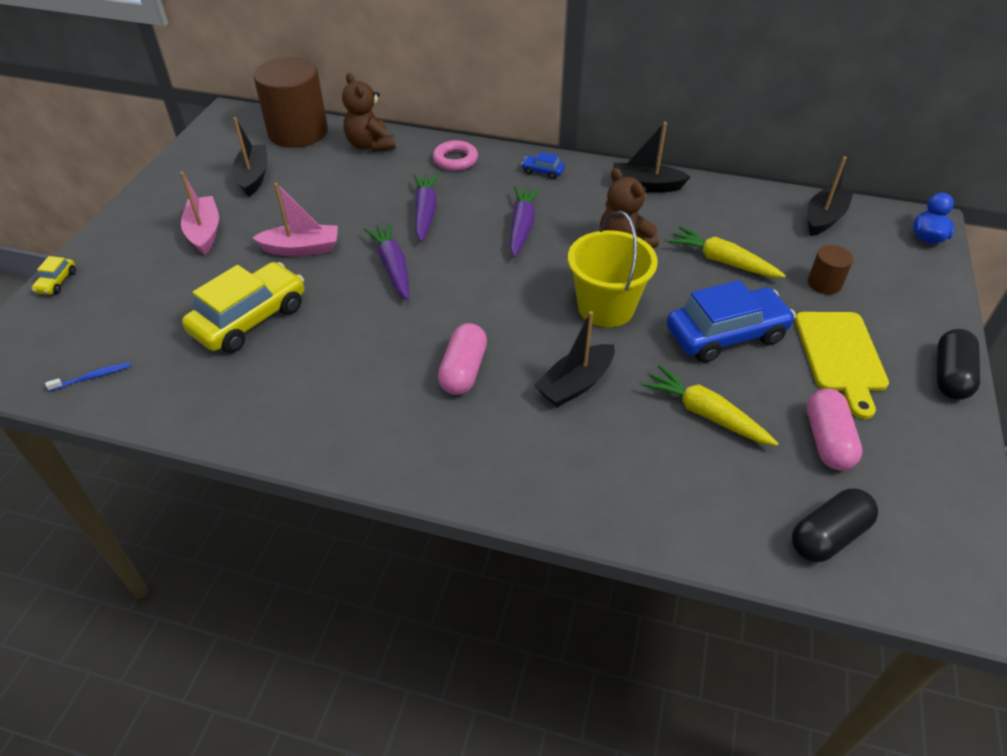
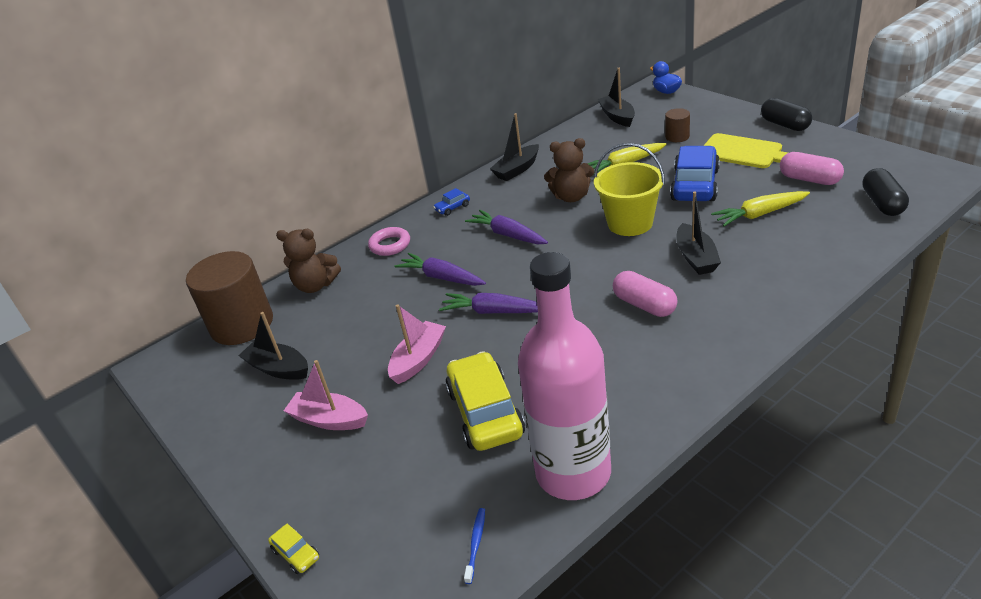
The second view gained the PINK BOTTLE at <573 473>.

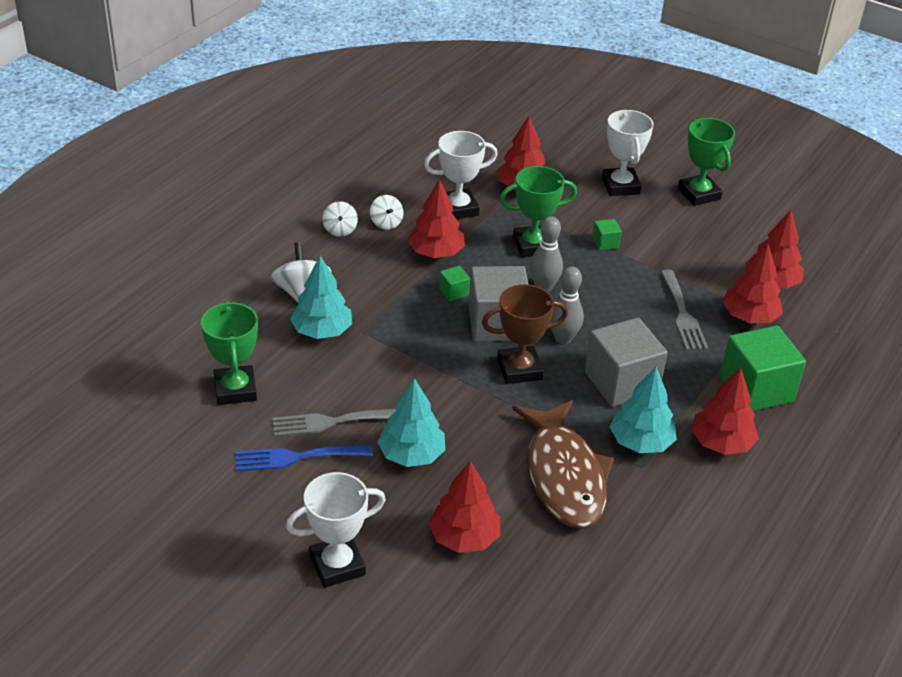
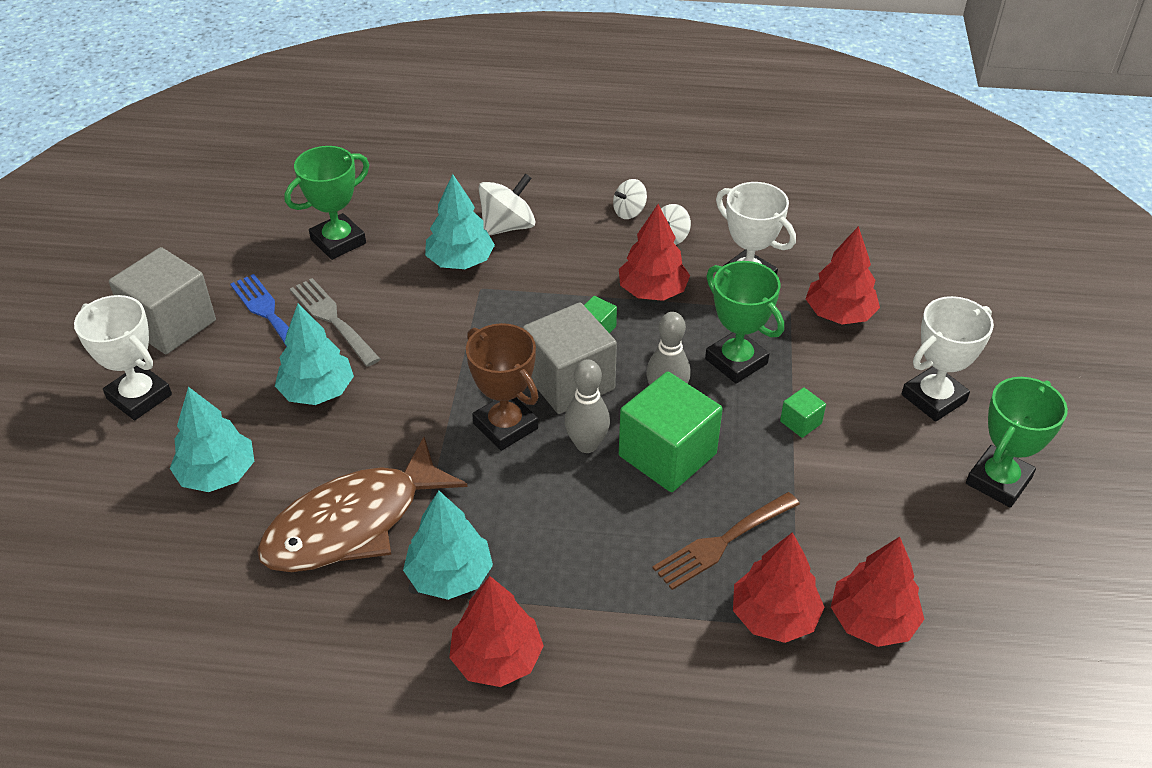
What was the RED TREE at <464 537> turned into the TURQUOISE TREE at <218 474>. The GREY CUBE ended up elsewhere, having gone from <621 382> to <171 324>. What was the GREY FORK at <683 314> turned into the BROWN FORK at <722 542>. The GREEN CUBE ended up elsewhere, having gone from <756 389> to <667 455>.

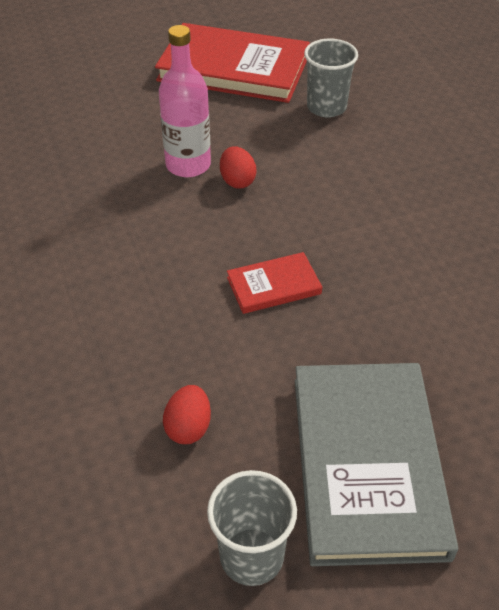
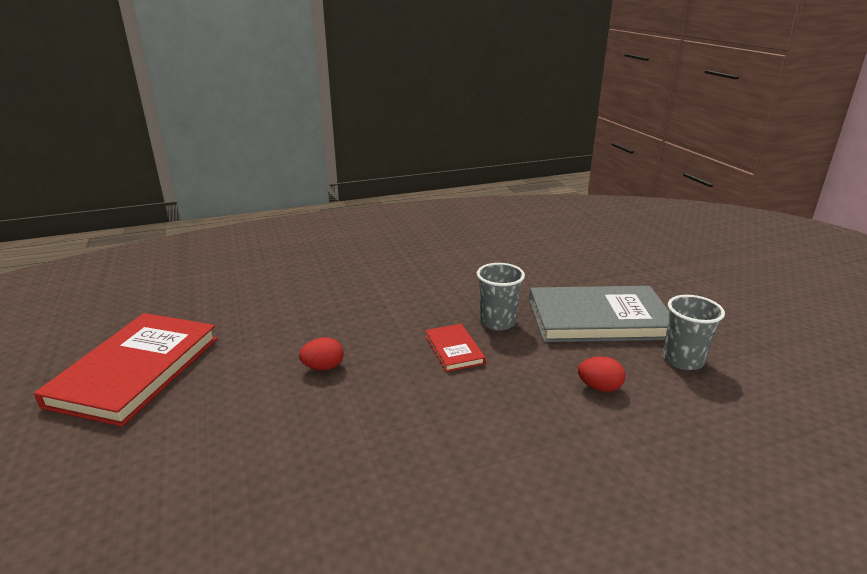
The second view lost the PINK BOTTLE at <188 165>. The GREY CUP ended up elsewhere, having gone from <326 107> to <497 322>.

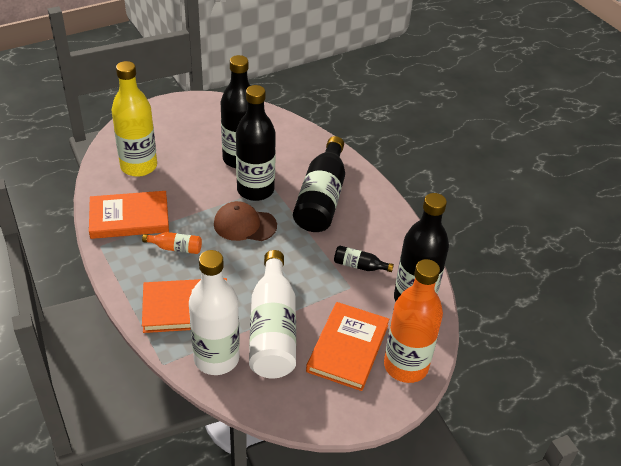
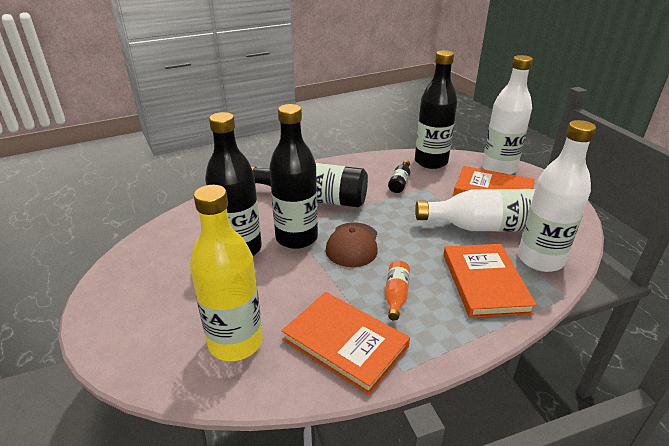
The ORANGE BOOK at <129 218> ended up facing another way, 45 degrees counterclockwise from before. What was the ORANGE BOTTLE at <406 366> turned into the WHITE BOTTLE at <498 169>.

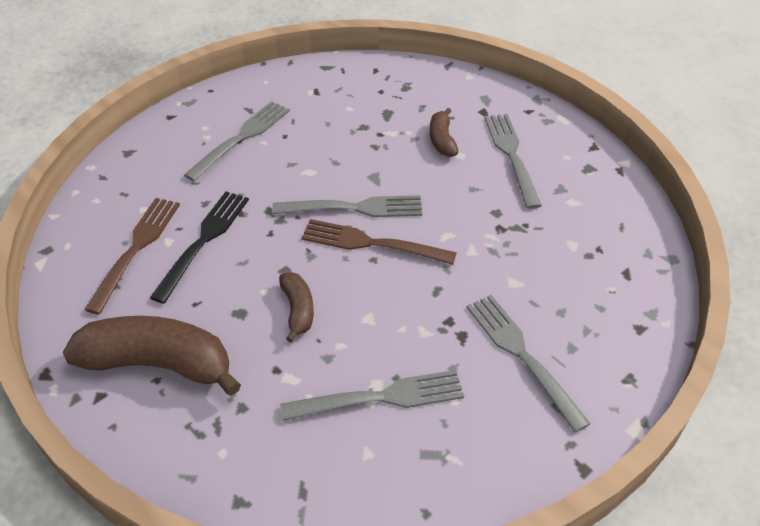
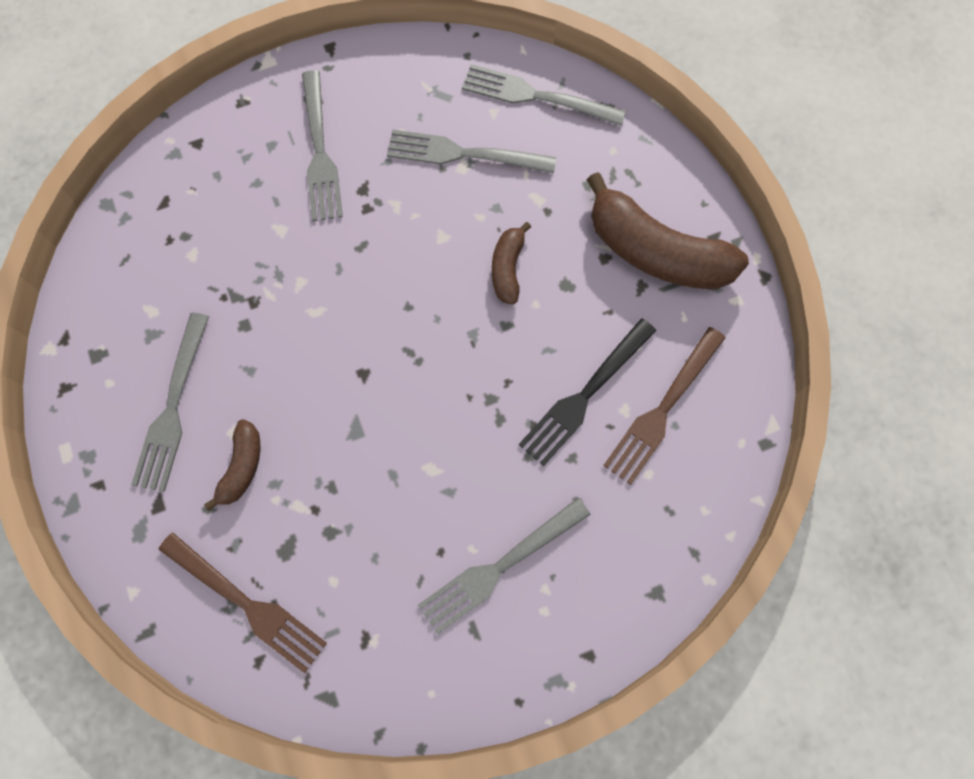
The GREY FORK ended up elsewhere, having gone from <354 208> to <536 96>. The BROWN FORK ended up elsewhere, having gone from <372 243> to <246 604>.

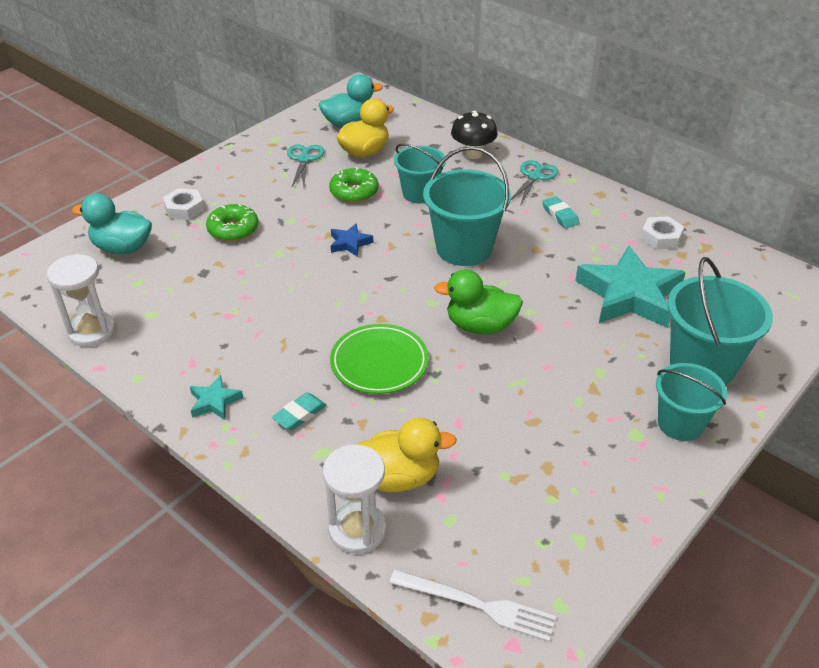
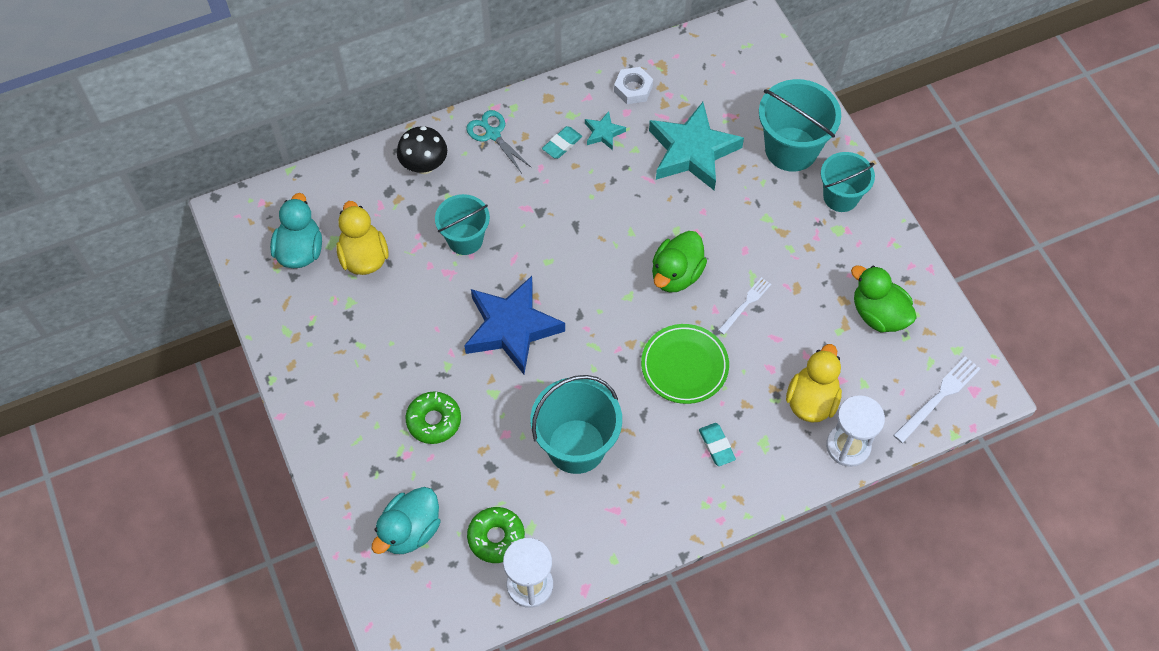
The second view lost the WHITE NUT at <184 209>. The TURQUOISE STAR ended up elsewhere, having gone from <214 401> to <603 133>. The second view lost the TURQUOISE SCISSORS at <304 159>. The GREEN DONUT ended up elsewhere, having gone from <354 192> to <496 537>. The size of the BLUE STAR at <350 243> changed by a factor of 2.24. The TURQUOISE BUCKET ended up elsewhere, having gone from <464 248> to <576 446>. The TURQUOISE ERASER at <560 215> ended up facing another way, 45 degrees counterclockwise from before. The second view gained the WHITE FORK at <745 304>. The second view gained the GREEN DUCK at <878 314>.

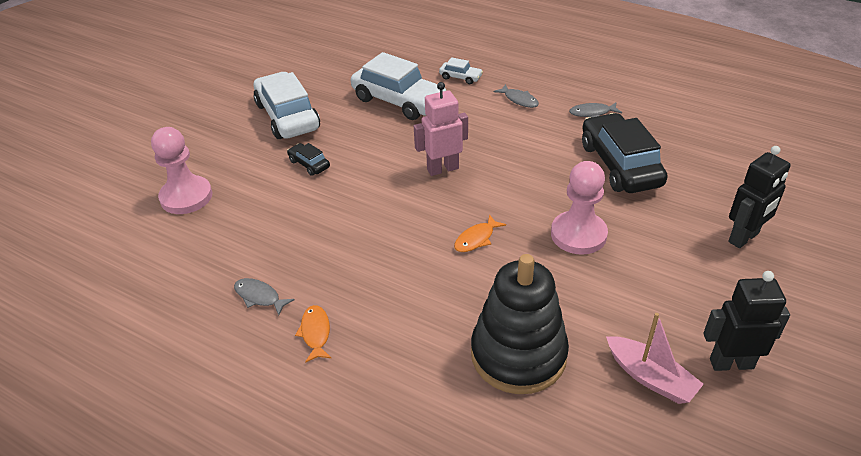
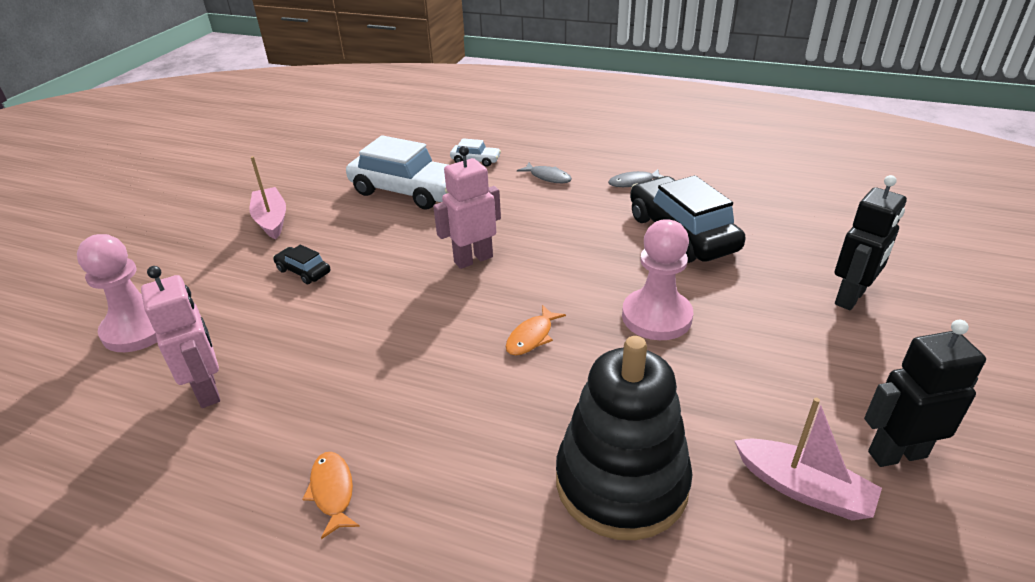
The second view lost the GREY FISH at <259 297>. Where the WHITE CAR stood at <287 116>, the PINK BOAT came to stand at <271 220>. The second view gained the PINK ROBOT at <208 390>.

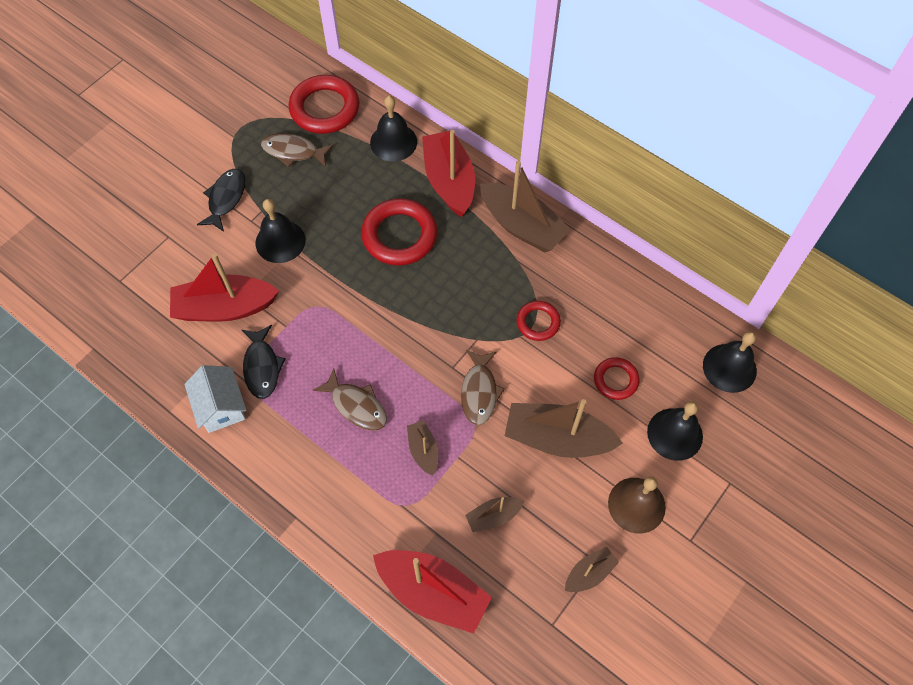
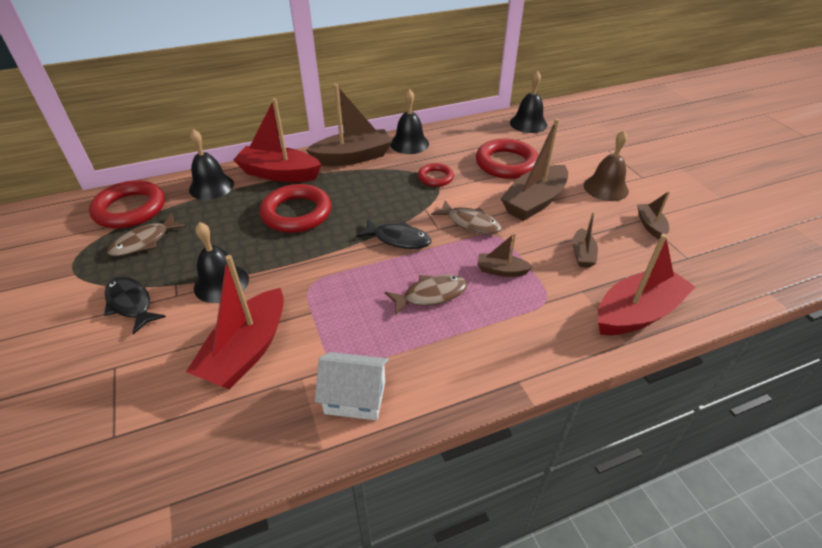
The BLACK FISH ended up elsewhere, having gone from <262 367> to <398 239>. The size of the RED RING at <615 380> changed by a factor of 1.80. The BLACK BELL ended up elsewhere, having gone from <675 434> to <409 143>.

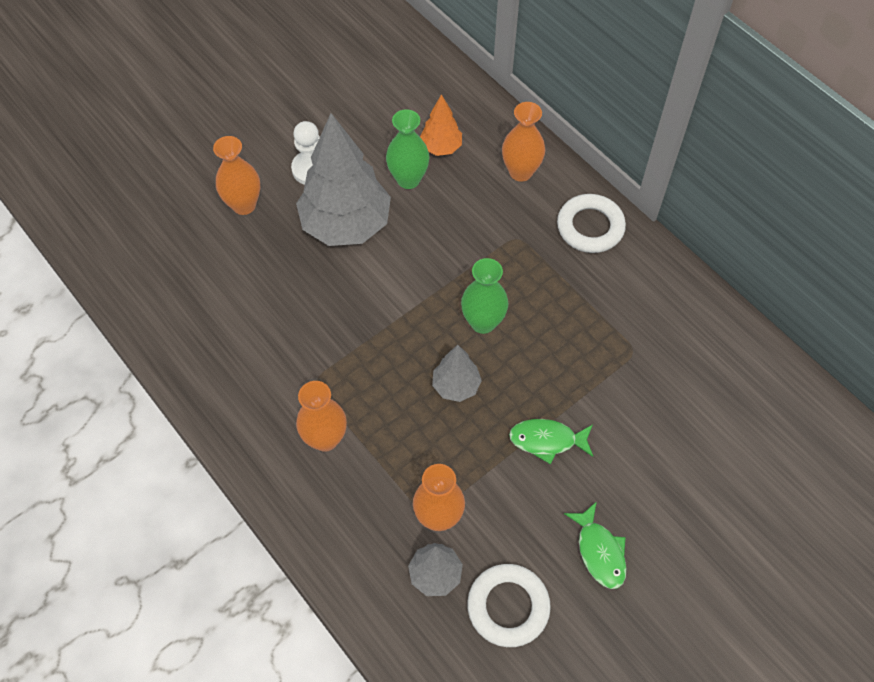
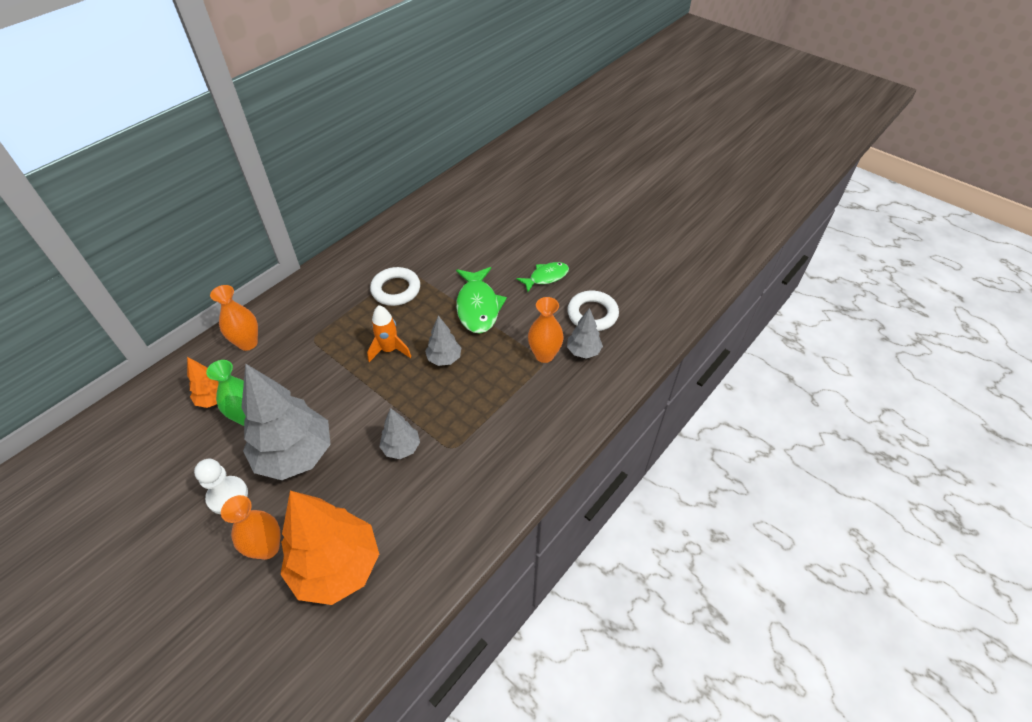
The second view lost the ORANGE VASE at <325 439>. Where the GREEN VASE stood at <483 322>, the ORANGE ROCKET came to stand at <389 350>. The size of the GREEN FISH at <547 440> changed by a factor of 1.61. The WHITE RING ended up elsewhere, having gone from <590 227> to <396 290>. The second view gained the ORANGE TREE at <337 567>. The second view gained the GREY TREE at <401 448>.

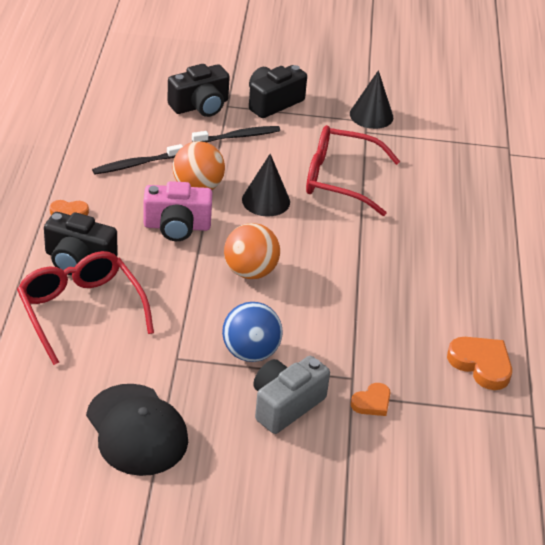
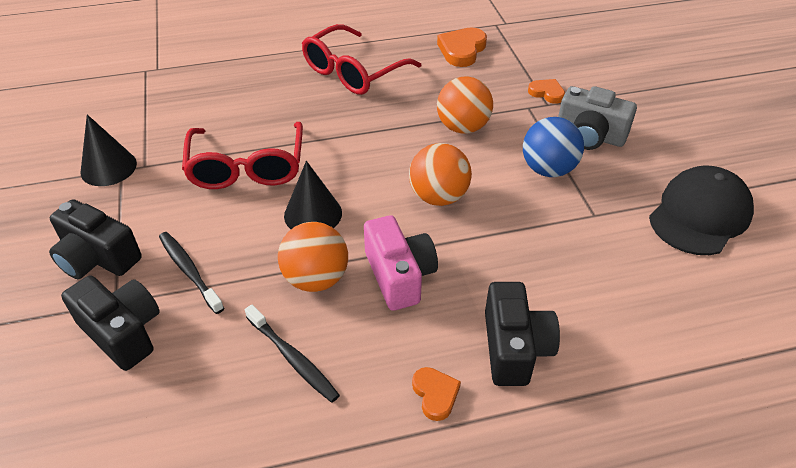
The RED GLASSES ended up elsewhere, having gone from <81 311> to <354 71>. The second view gained the ORANGE BALL at <463 127>.

